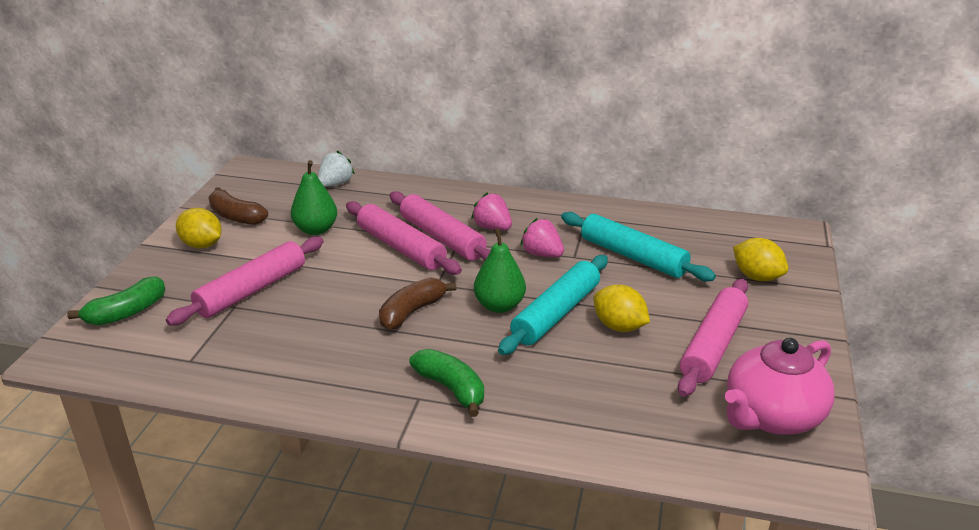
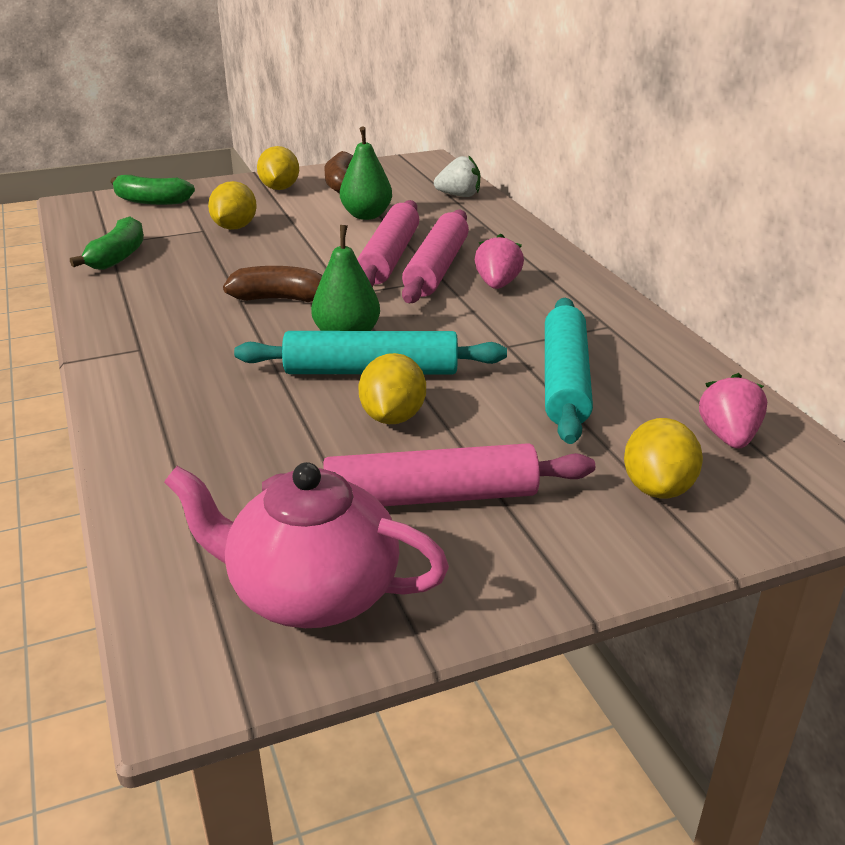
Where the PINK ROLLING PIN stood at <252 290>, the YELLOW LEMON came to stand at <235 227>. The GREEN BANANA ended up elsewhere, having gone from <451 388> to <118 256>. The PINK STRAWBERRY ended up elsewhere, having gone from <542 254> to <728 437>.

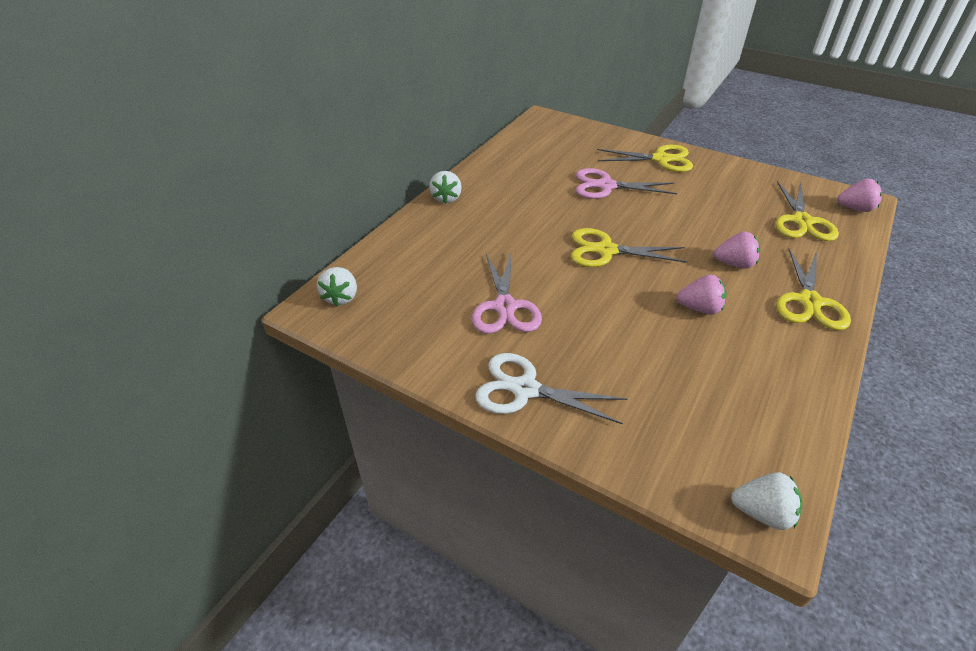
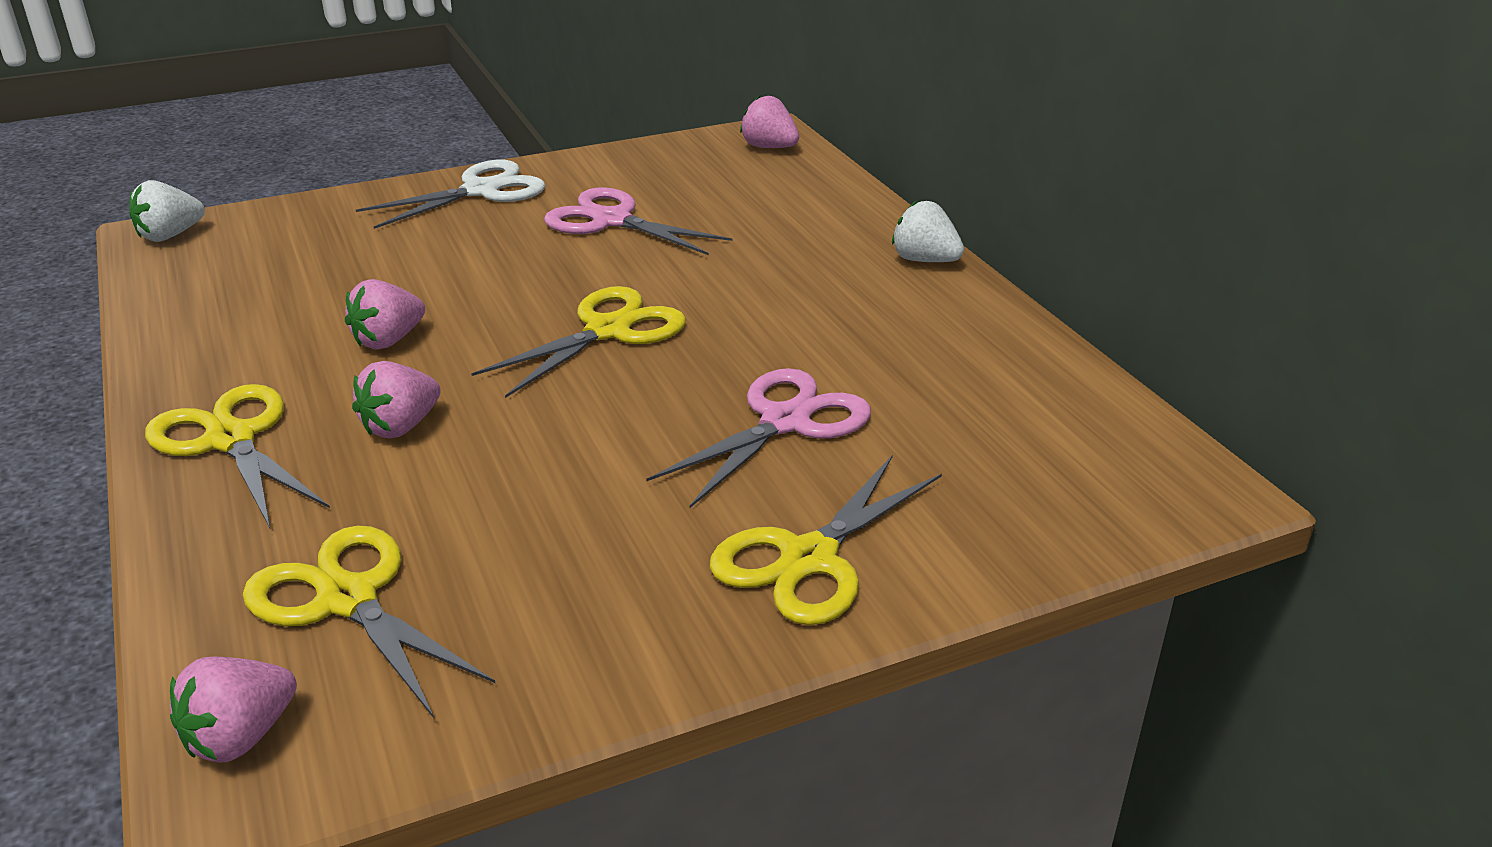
What was the WHITE STRAWBERRY at <341 297> turned into the PINK STRAWBERRY at <769 147>.

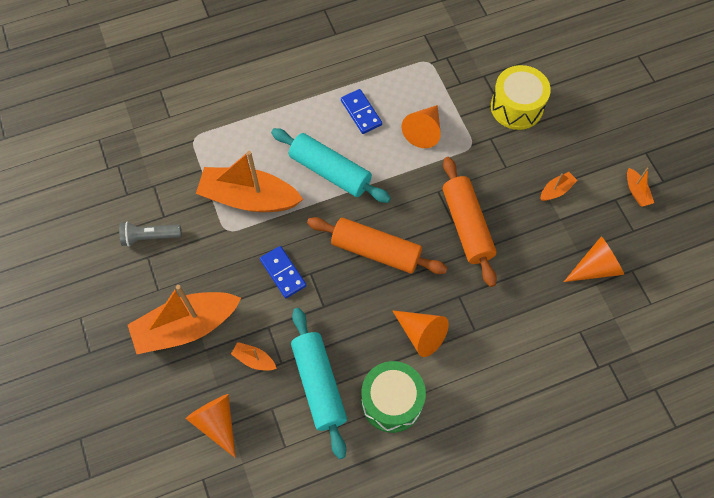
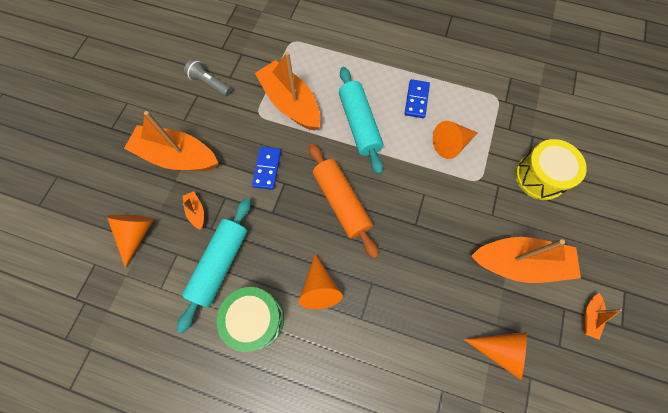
The second view lost the ORANGE ROLLING PIN at <467 226>. The size of the ORANGE BOAT at <556 190> changed by a factor of 2.37.

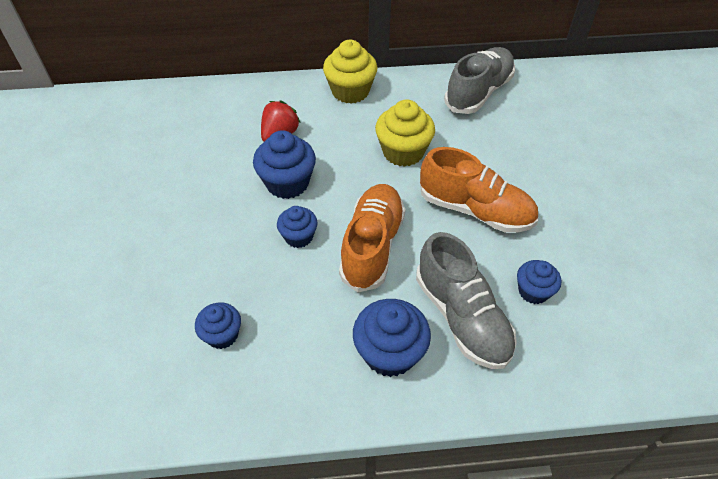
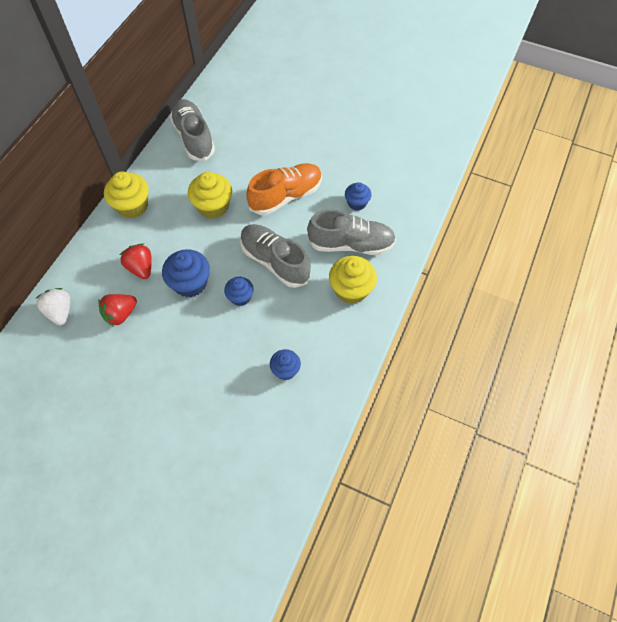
What was the ORANGE SHOE at <372 246> turned into the GREY SHOE at <275 261>. What was the BLUE CUPCAKE at <389 353> turned into the YELLOW CUPCAKE at <351 290>. The second view gained the WHITE STRAWBERRY at <60 312>. The second view gained the RED STRAWBERRY at <120 314>.

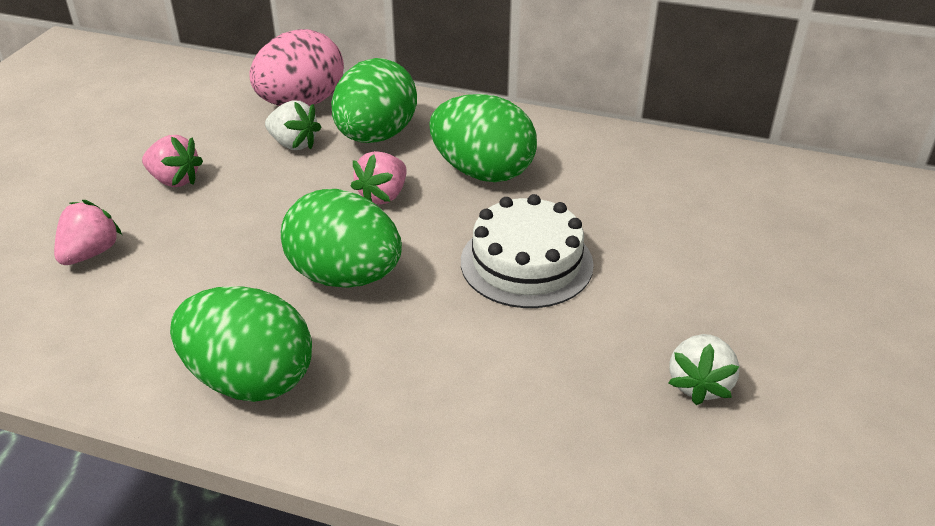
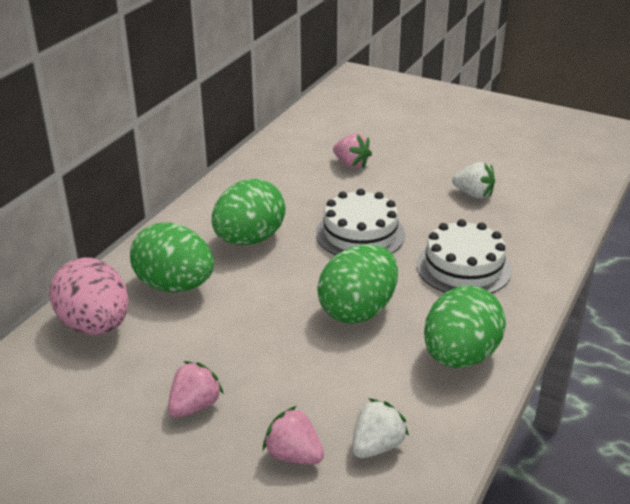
The WHITE STRAWBERRY ended up elsewhere, having gone from <293 144> to <376 446>. The PINK STRAWBERRY ended up elsewhere, having gone from <383 195> to <351 164>. The second view gained the WHITE CAKE at <463 267>.

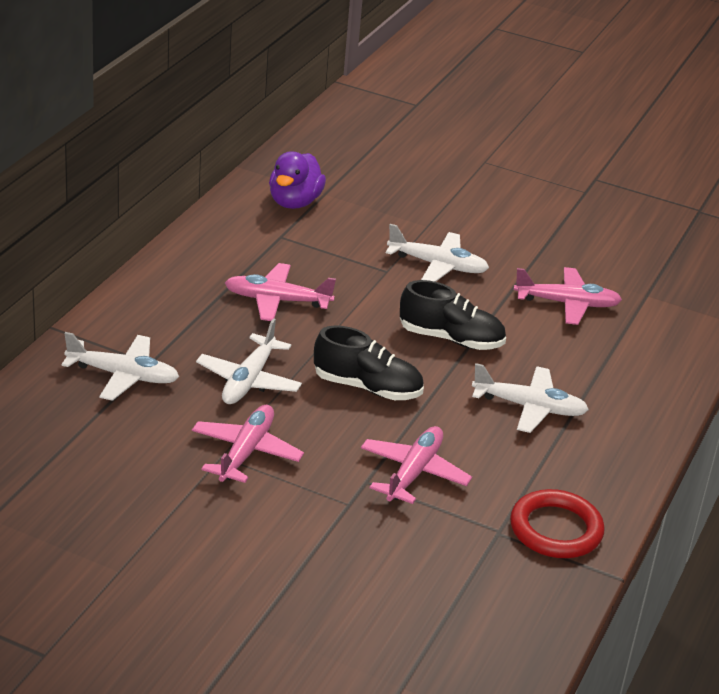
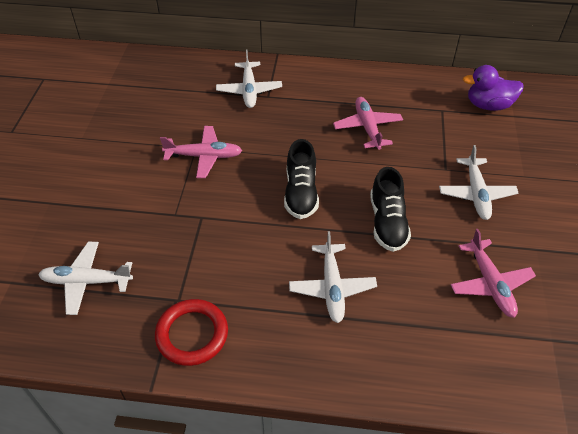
The WHITE PLANE ended up elsewhere, having gone from <248 380> to <86 281>. The second view lost the PINK PLANE at <414 473>.

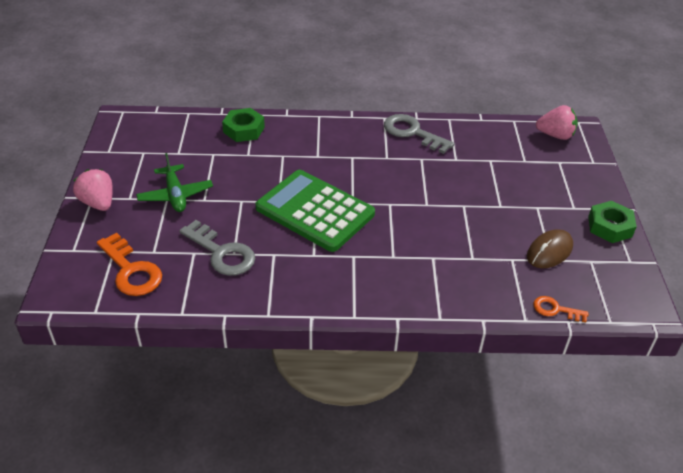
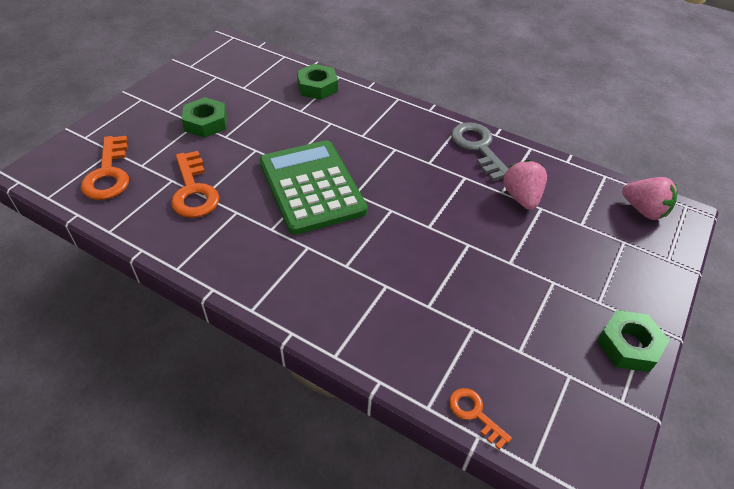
The PINK STRAWBERRY ended up elsewhere, having gone from <98 203> to <521 197>. Where the GREEN PLANE stood at <175 195>, the GREEN NUT came to stand at <206 123>. What was the GREY KEY at <222 253> turned into the ORANGE KEY at <194 191>. The second view lost the BROWN MOUSE at <549 251>.

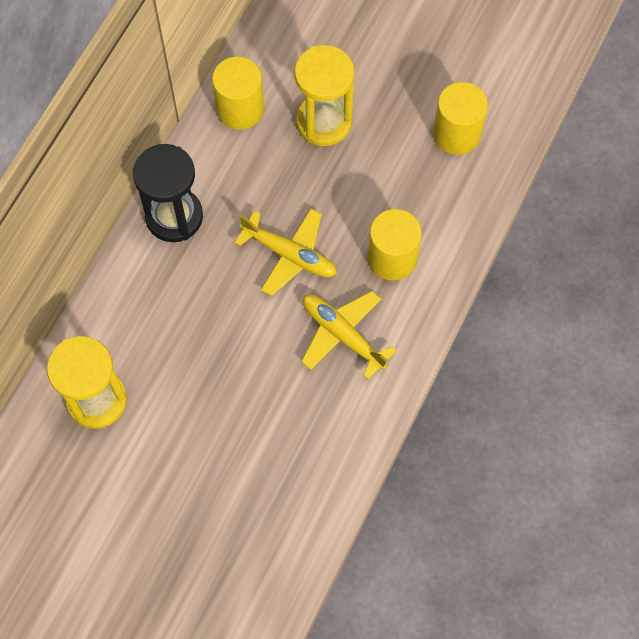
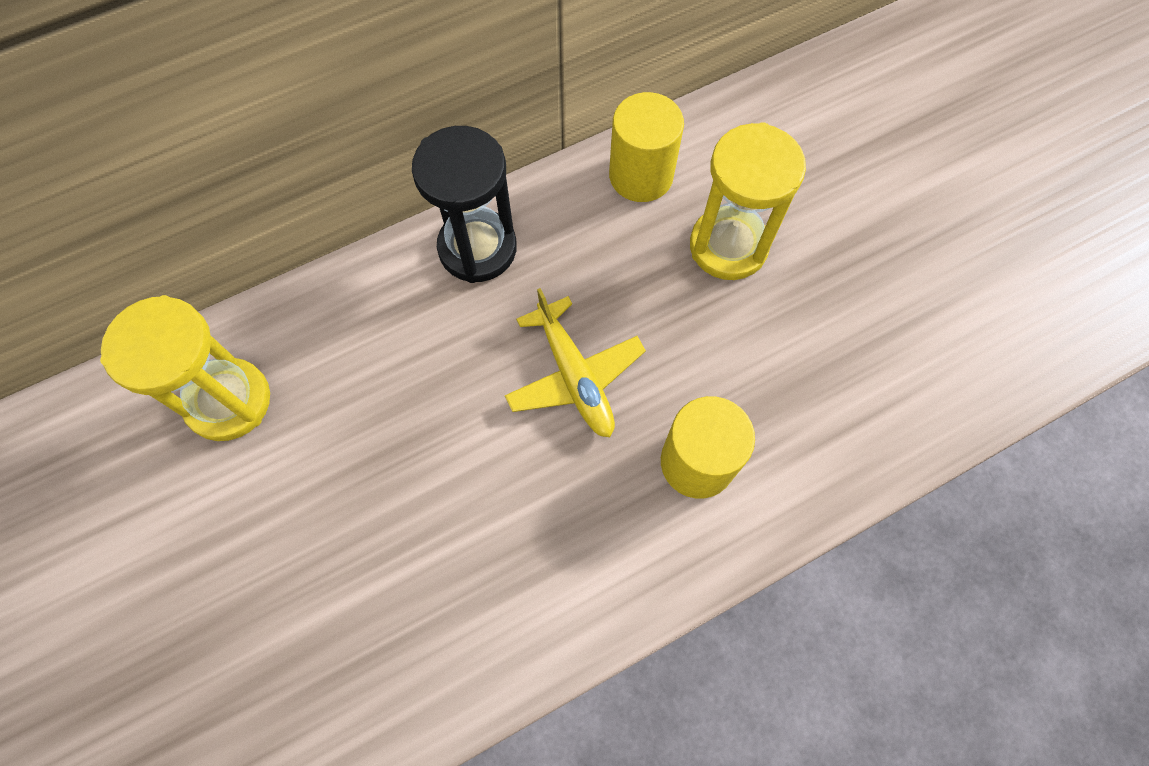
The second view lost the YELLOW PLANE at <342 335>. The second view lost the YELLOW CYLINDER at <456 134>.

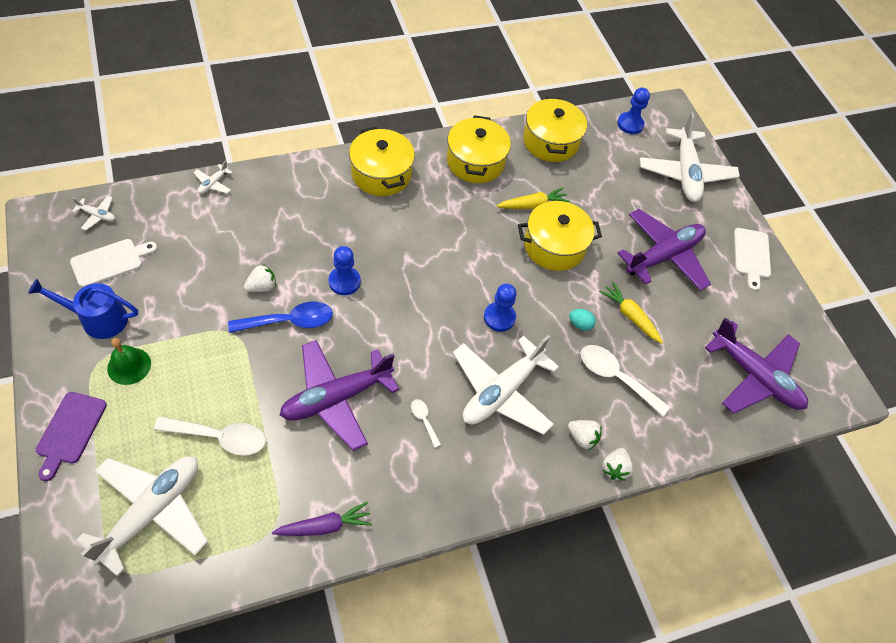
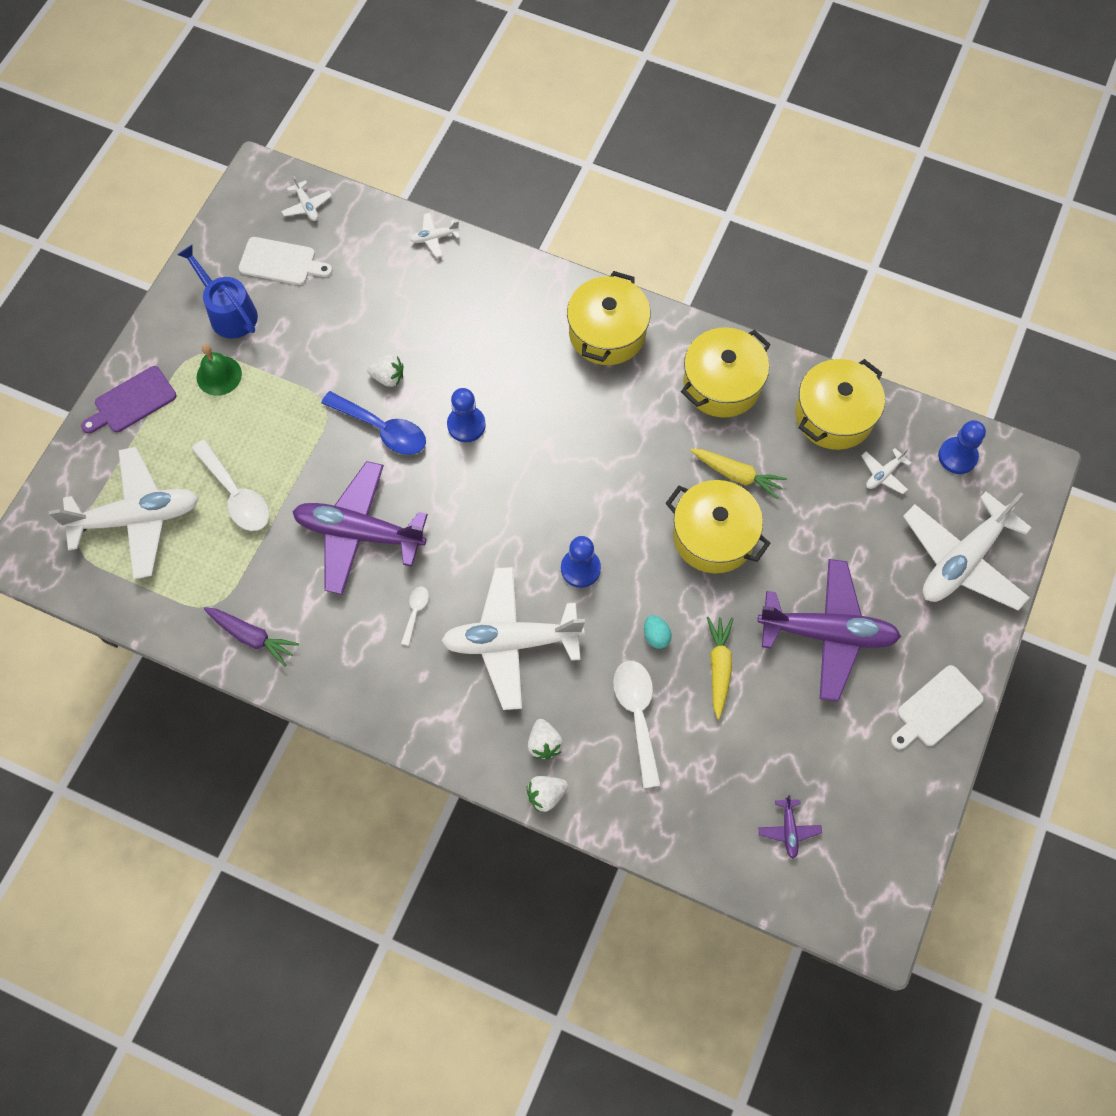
The size of the PURPLE PLANE at <754 376> changed by a factor of 0.41. The second view gained the WHITE PLANE at <883 474>.

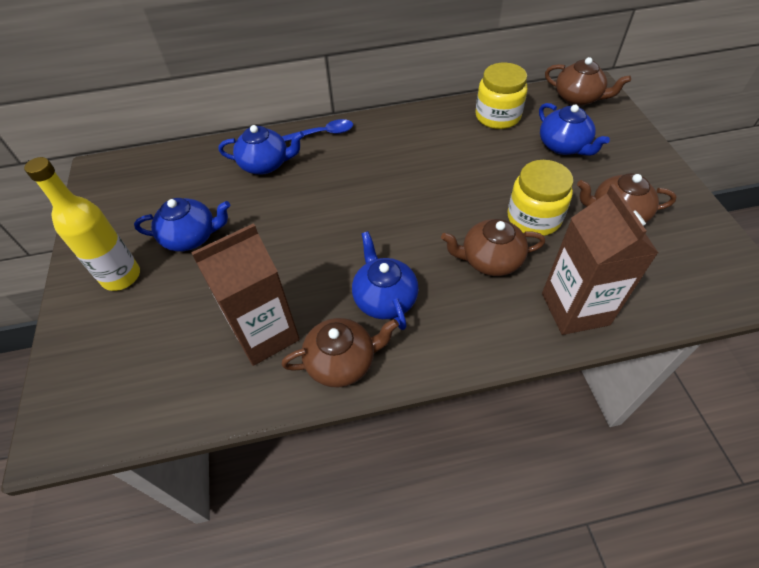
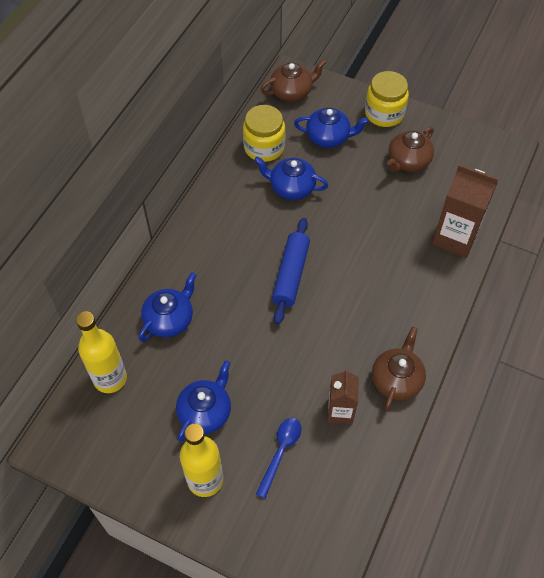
The size of the BROWN CARTON at <265 334> changed by a factor of 0.61. The BLUE SPOON ended up elsewhere, having gone from <321 134> to <280 452>. The BLUE TEAPOT ended up elsewhere, having gone from <384 298> to <291 187>. The second view lost the BROWN TEAPOT at <490 260>. The YELLOW JAR ended up elsewhere, having gone from <533 218> to <384 113>. The second view gained the YELLOW BOTTLE at <110 378>. The second view gained the BLUE ROLLING PIN at <291 275>.

